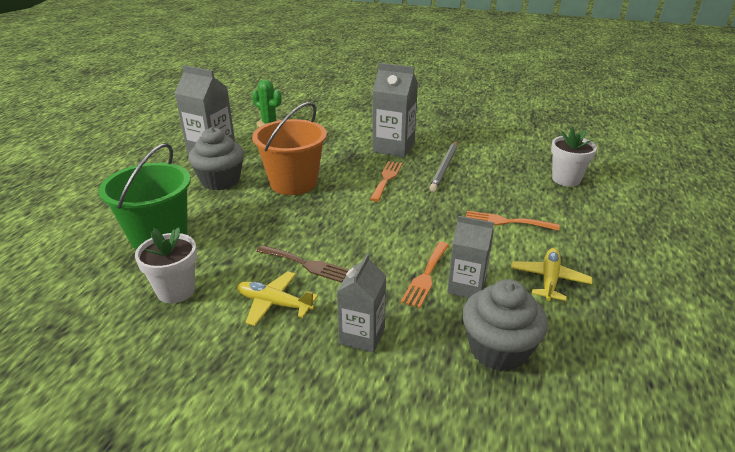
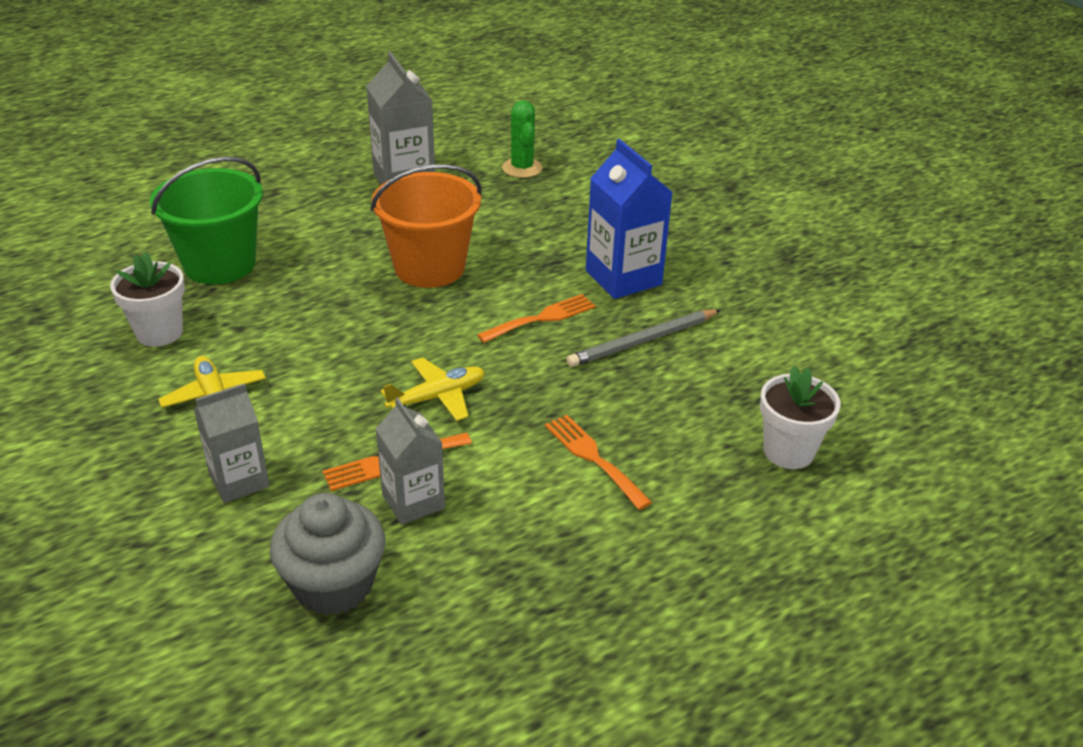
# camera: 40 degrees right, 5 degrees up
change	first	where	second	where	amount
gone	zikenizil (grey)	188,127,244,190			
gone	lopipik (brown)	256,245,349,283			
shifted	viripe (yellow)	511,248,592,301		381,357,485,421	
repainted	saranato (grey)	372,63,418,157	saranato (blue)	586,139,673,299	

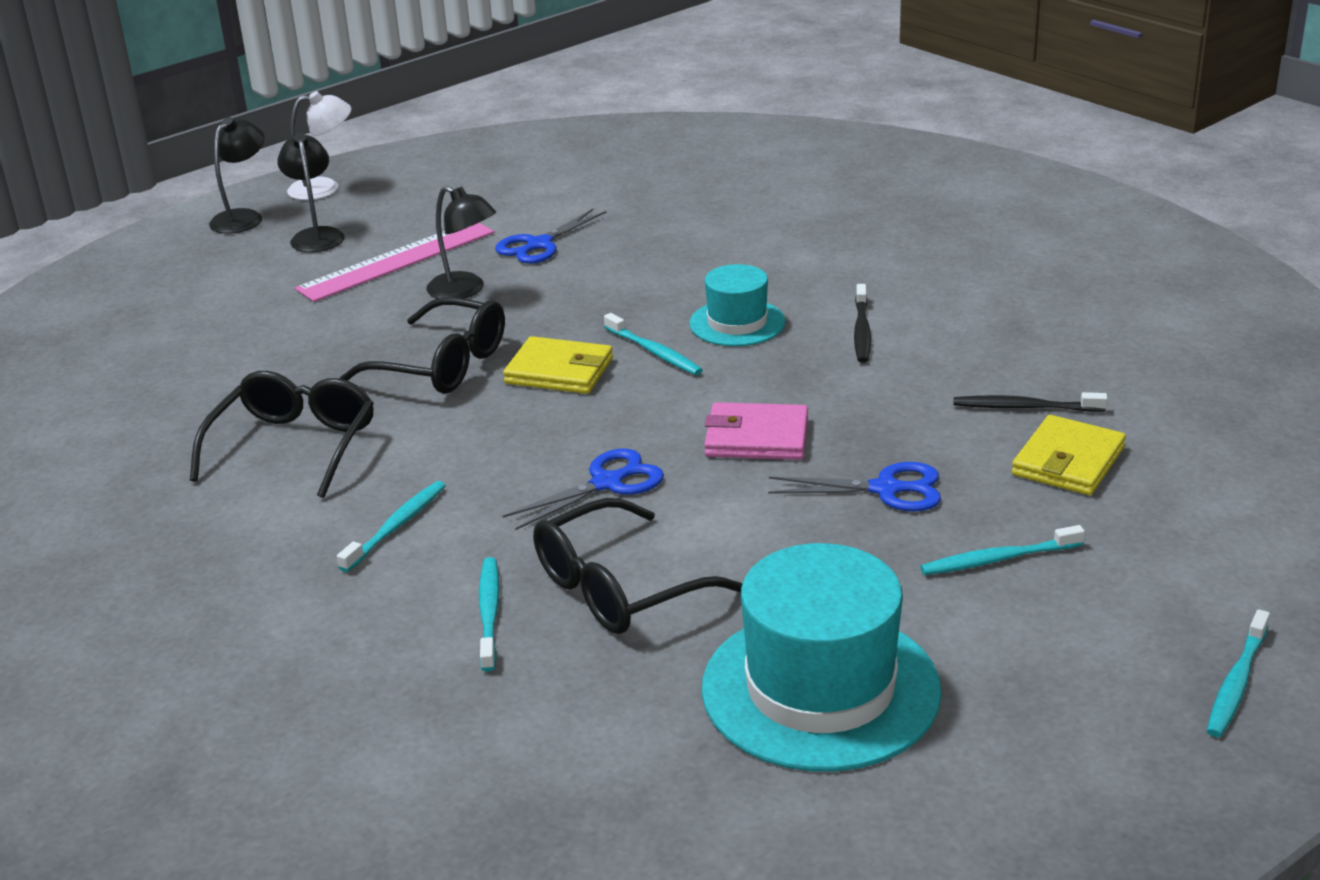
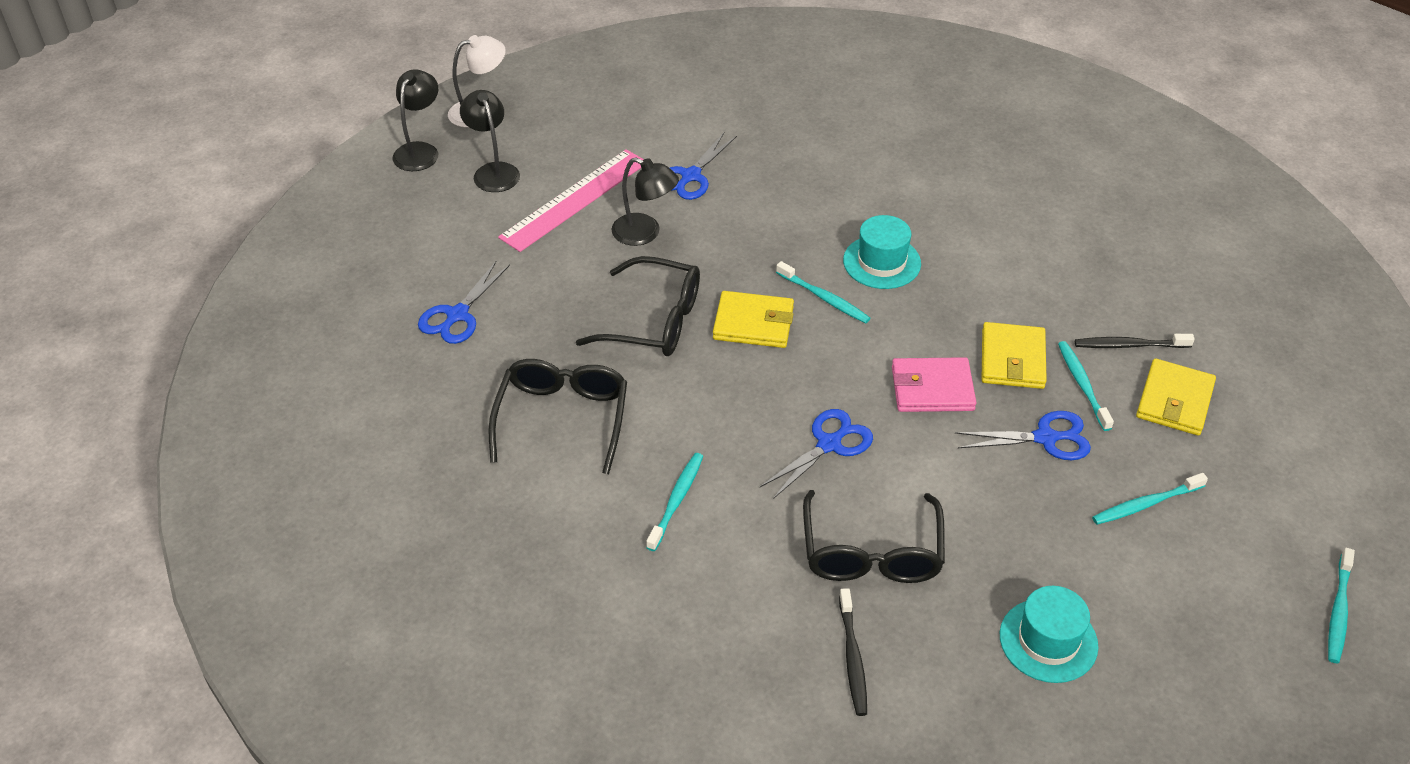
# camera: 10 degrees left, 15 degrees up
change	first	where	second	where	amount
new			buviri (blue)	418,260,510,344	
new			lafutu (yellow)	982,322,1047,389	
shifted	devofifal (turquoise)	479,557,500,672		1058,341,1114,431	
shifted	devofifal (black)	854,284,871,363		839,588,867,716	
rotated	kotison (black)	533,498,742,634		803,490,945,583	45 degrees counterclockwise
scaled	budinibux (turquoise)	702,543,942,772		1000,586,1098,683	x0.55

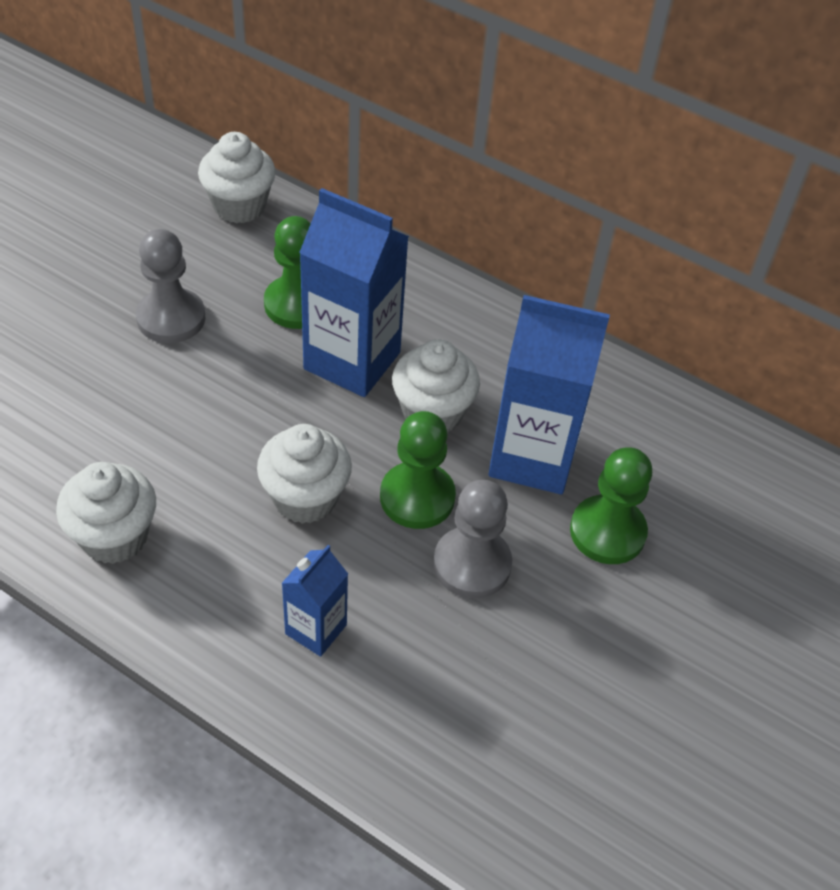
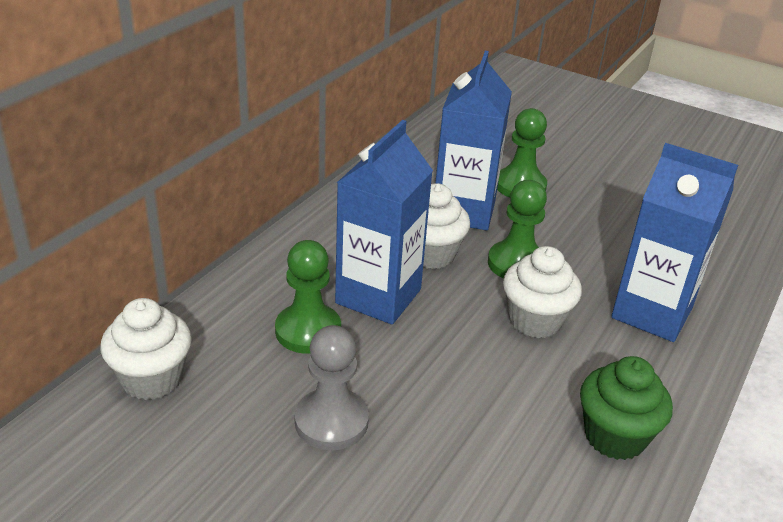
# camera: 90 degrees left, 15 degrees down
change	first	where	second	where	amount
gone	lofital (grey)	433,480,512,599			
repainted	zikenizil (white)	56,462,156,564	zikenizil (green)	580,356,673,460	
scaled	saranato (blue)	281,545,348,657		611,143,738,342	x1.91

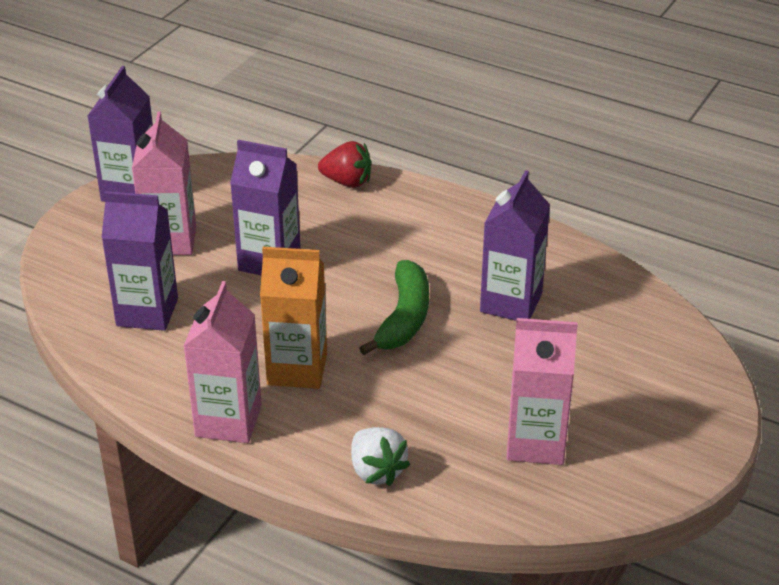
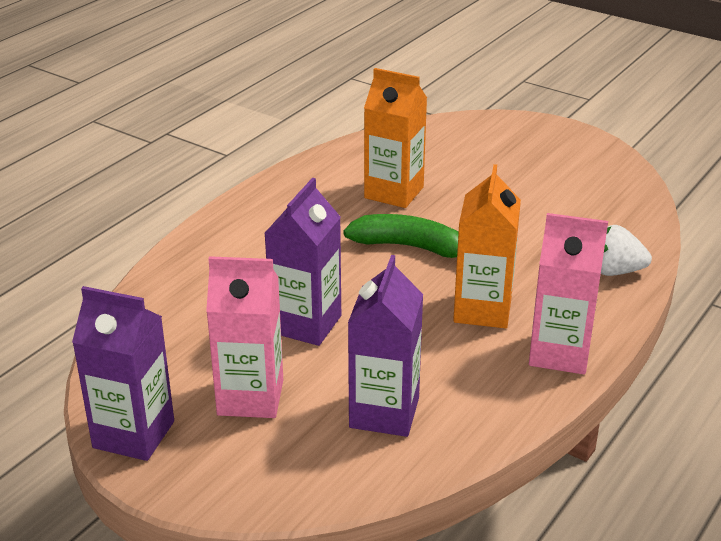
# camera: 85 degrees left, 5 degrees down
change	first	where	second	where	amount
gone	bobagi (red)	318,141,371,188			
gone	saranato (pink)	506,318,578,465			
repainted	saranato (purple)	480,170,550,321	saranato (orange)	364,68,427,208	
rotated	bobagi (white)	351,427,410,486		601,225,652,276	150 degrees counterclockwise

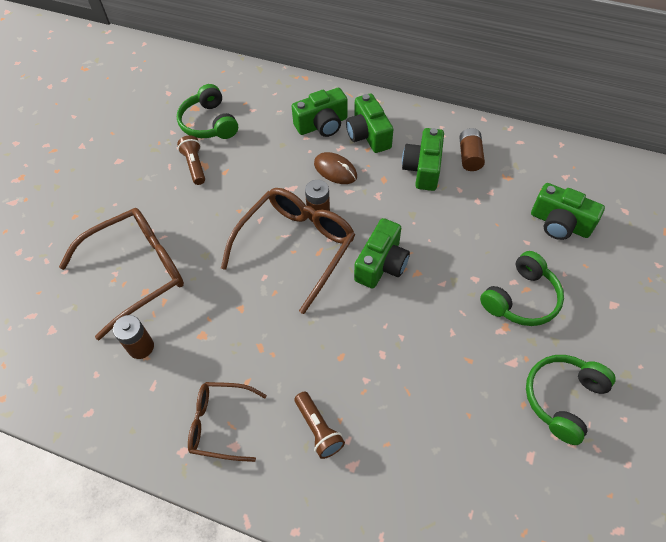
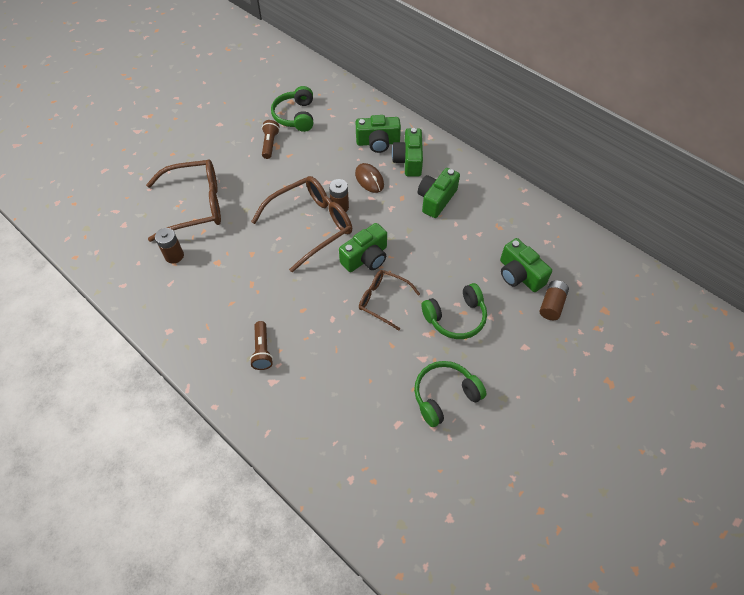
# camera: 20 degrees right, 0 degrees up
change	first	where	second	where	amount
shifted	kotison (brown)	188,382,267,462		359,270,420,331	
shifted	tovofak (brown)	459,128,485,171		540,280,569,320	

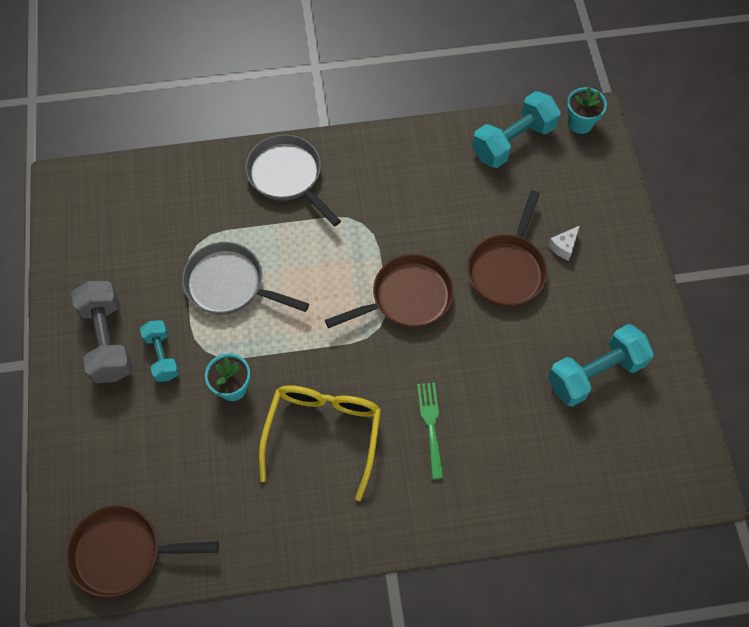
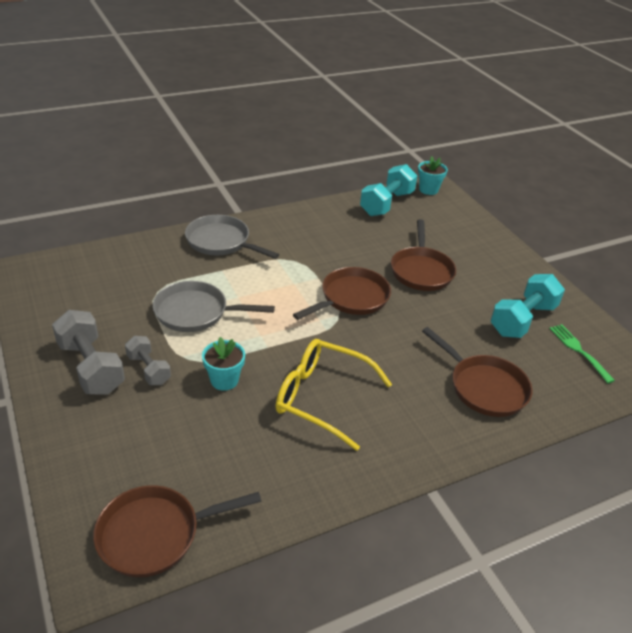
# camera: 20 degrees left, 25 degrees down
change	first	where	second	where	amount
gone	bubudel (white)	548,226,580,261			
new			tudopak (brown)	422,327,533,417	
shifted	lopipik (green)	417,383,444,479		549,324,615,384	
repainted	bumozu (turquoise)	140,320,179,382	bumozu (grey)	125,336,171,385	
rotated	kotison (yellow)	259,385,381,501		276,339,392,451	60 degrees counterclockwise

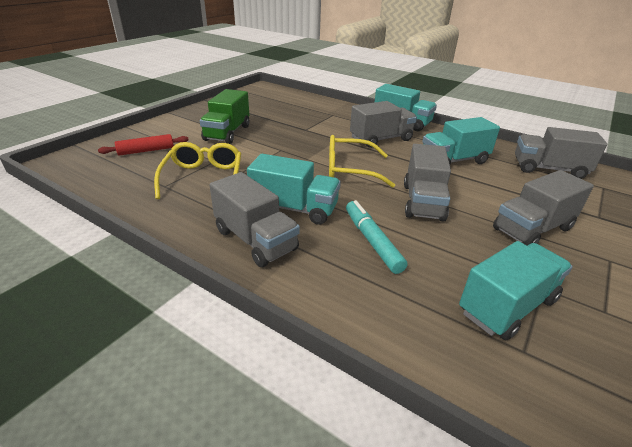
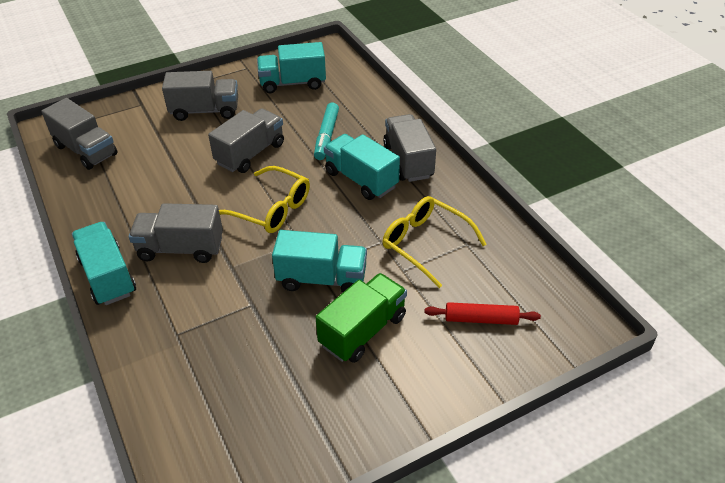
# camera: 150 degrees left, 10 degrees up
change	first	where	second	where	amount
shifted	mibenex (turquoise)	422,117,500,164		272,230,367,293	
rotated	kotison (yellow)	154,142,241,199		382,196,487,288	105 degrees clockwise

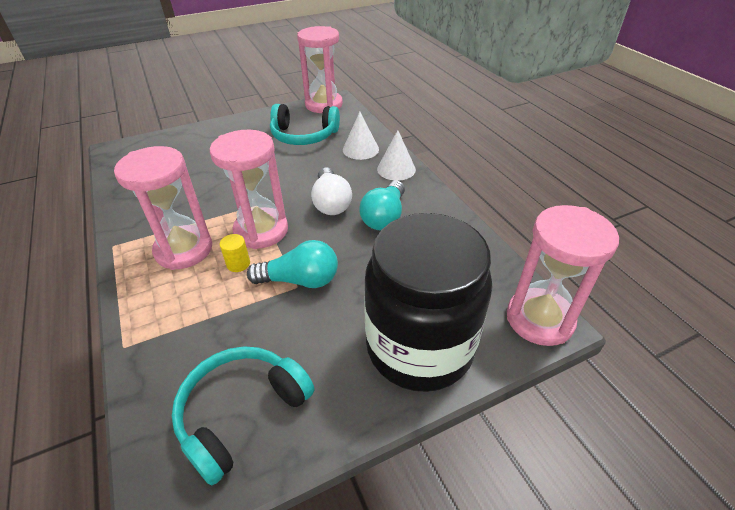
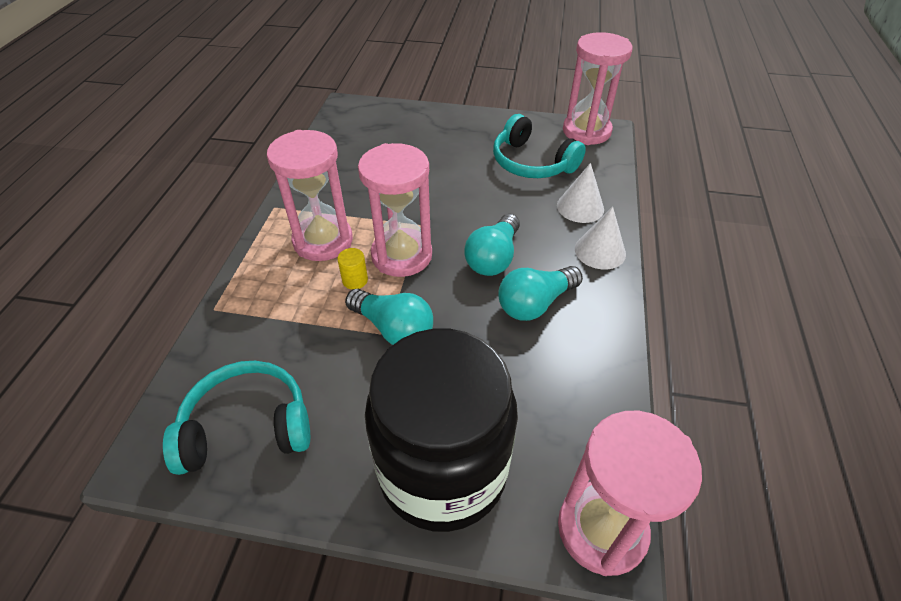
# camera: 35 degrees right, 5 degrees up
change	first	where	second	where	amount
repainted	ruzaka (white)	311,167,352,215	ruzaka (turquoise)	464,214,520,276	

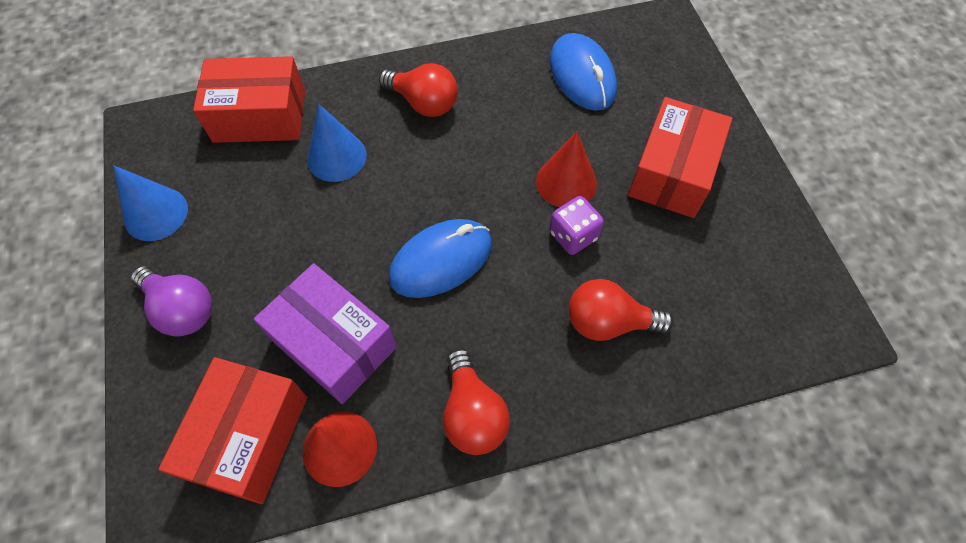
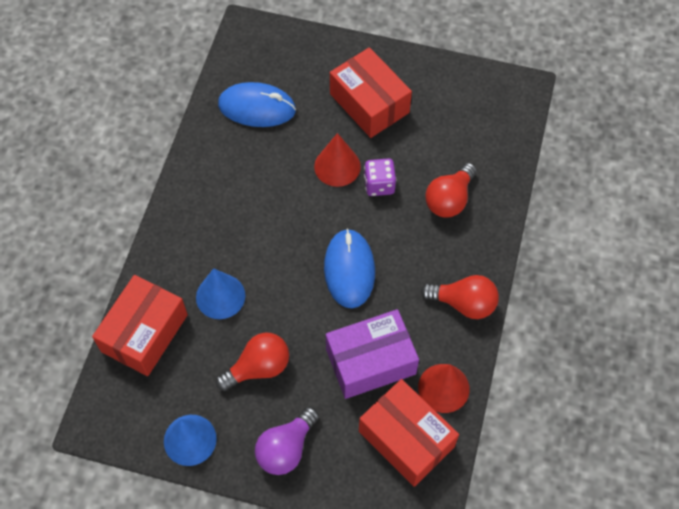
# camera: 60 degrees left, 0 degrees up
change	first	where	second	where	amount
shifted	ruzaka (red)	379,63,458,117		216,333,289,391	
rotated	ruzaka (purple)	131,266,212,336		255,407,319,475	150 degrees clockwise

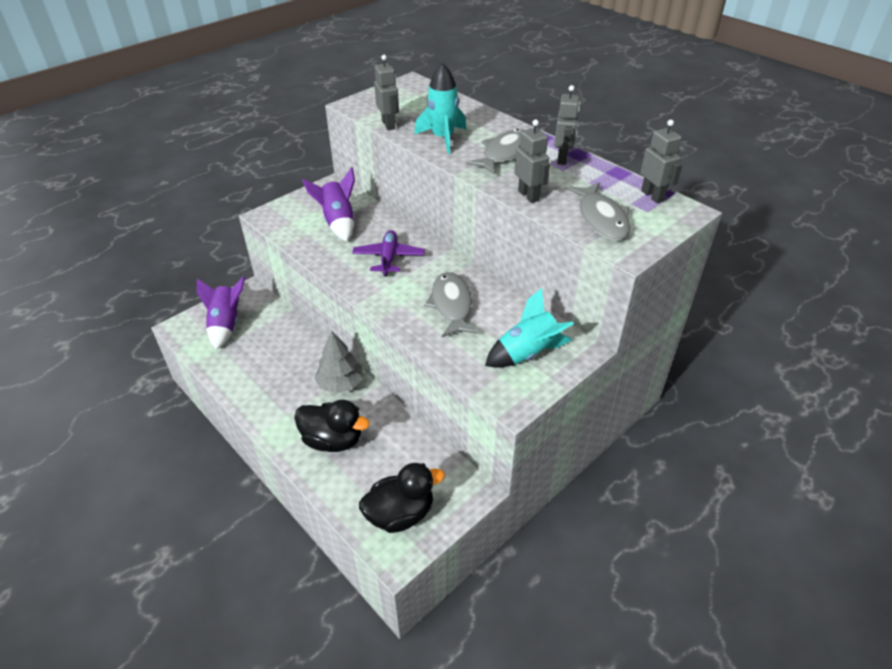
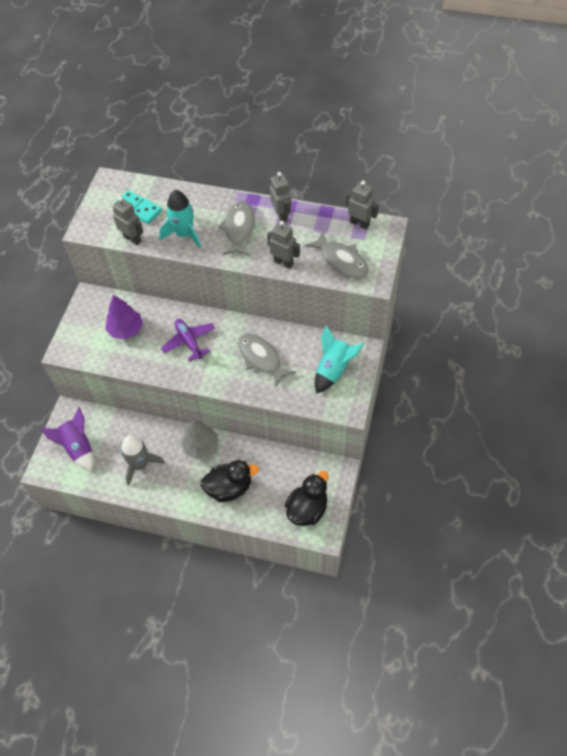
# camera: 30 degrees left, 15 degrees up
change	first	where	second	where	amount
new			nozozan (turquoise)	114,190,162,224	
new			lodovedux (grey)	121,436,165,486	
swapped	lodovedux (purple)	302,167,355,242	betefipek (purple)	105,295,143,339	

